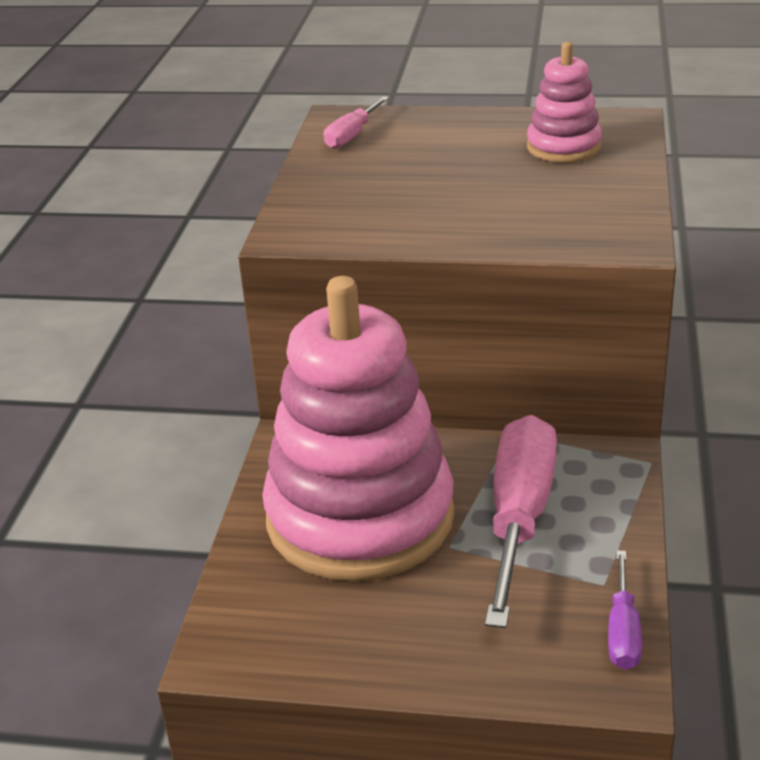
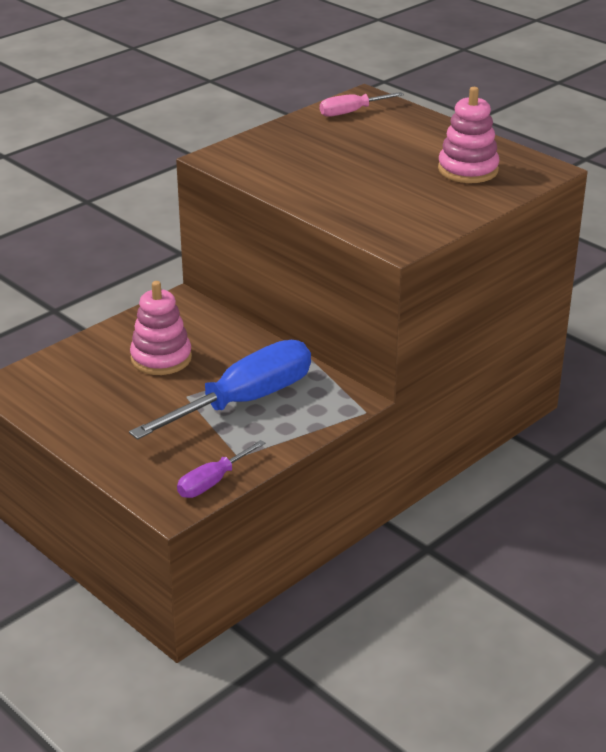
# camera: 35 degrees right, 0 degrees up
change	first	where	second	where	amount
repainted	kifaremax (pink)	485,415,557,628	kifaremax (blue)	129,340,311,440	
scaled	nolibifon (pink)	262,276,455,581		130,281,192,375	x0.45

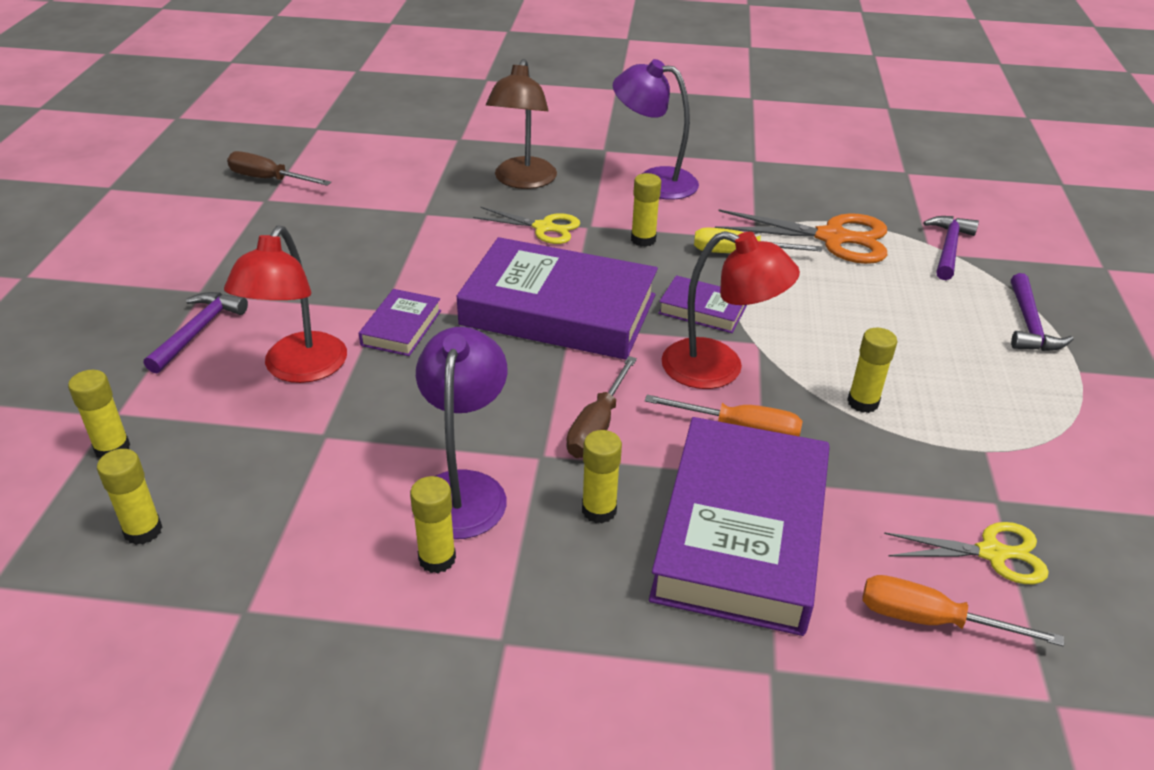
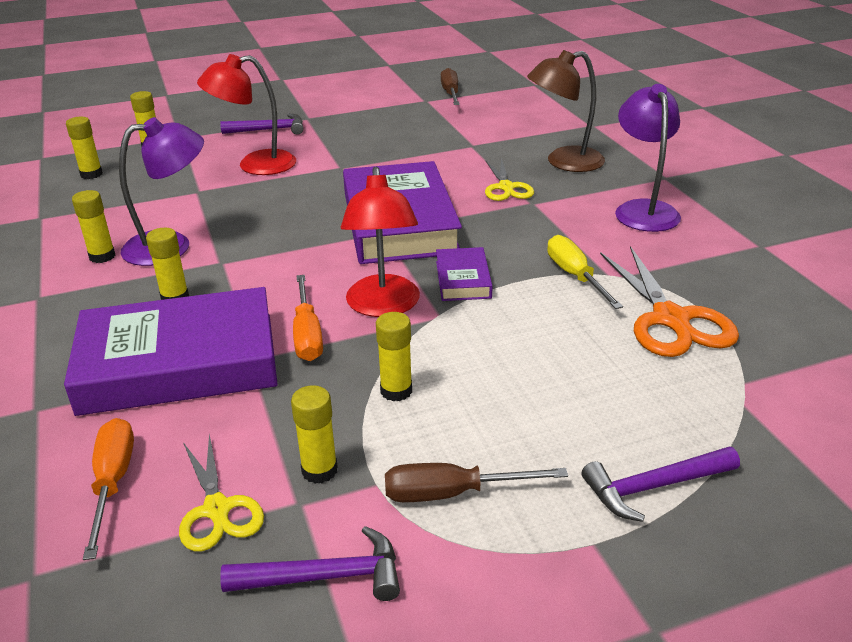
# camera: 65 degrees right, 5 degrees down
change	first	where	second	where	amount
gone	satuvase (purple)	359,289,441,356			
shifted	kifaremax (brown)	566,356,637,458		385,463,568,502	
shifted	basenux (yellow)	631,173,661,247		291,385,338,484	
shifted	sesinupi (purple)	923,216,979,280		220,526,400,601	

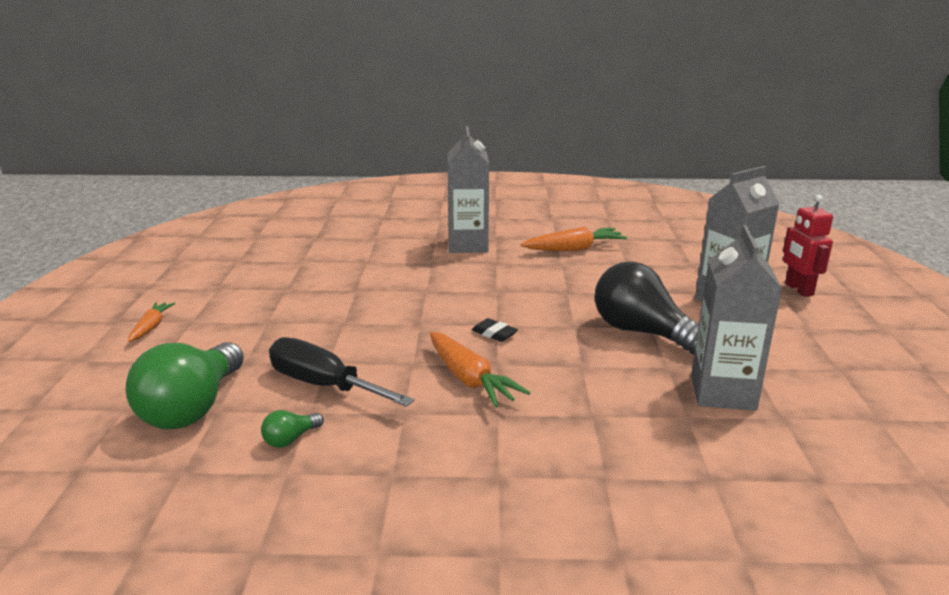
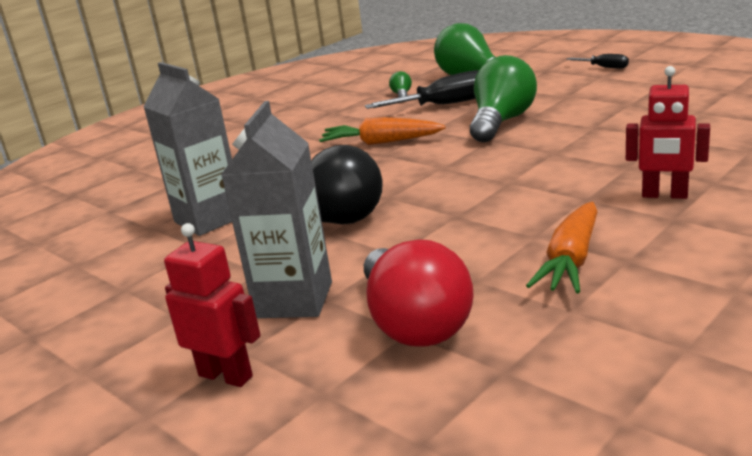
# camera: 135 degrees right, 0 degrees up
change	first	where	second	where	amount
gone	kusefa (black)	472,318,518,342			
new			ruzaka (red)	364,239,474,347	
new			ruzaka (green)	470,55,537,142	
swapped	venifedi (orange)	128,302,176,342	kifaremax (black)	566,54,629,69	
swapped	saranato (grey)	447,126,489,253	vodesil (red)	626,66,710,199	

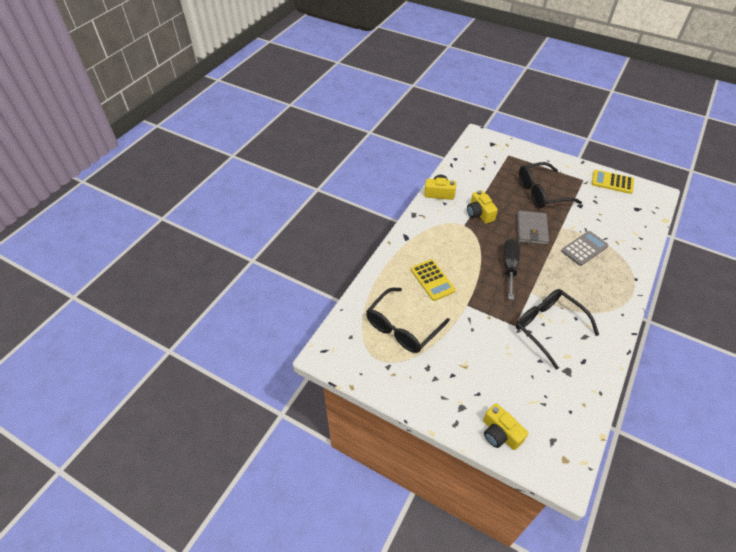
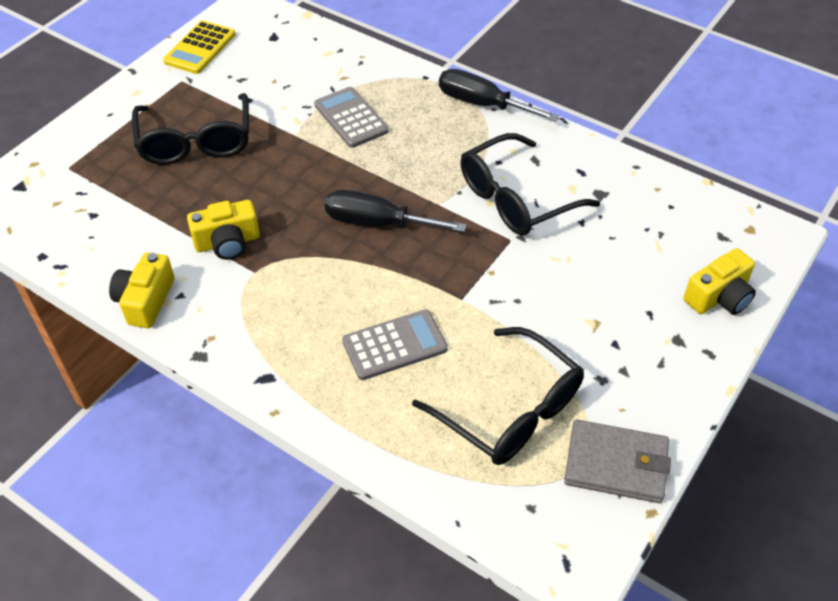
# camera: 85 degrees left, 0 degrees up
change	first	where	second	where	amount
new			kifaremax (black)	439,69,559,122	
shifted	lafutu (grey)	517,211,549,245		564,419,671,503	
repainted	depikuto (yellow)	411,259,456,301	depikuto (grey)	342,309,448,380	

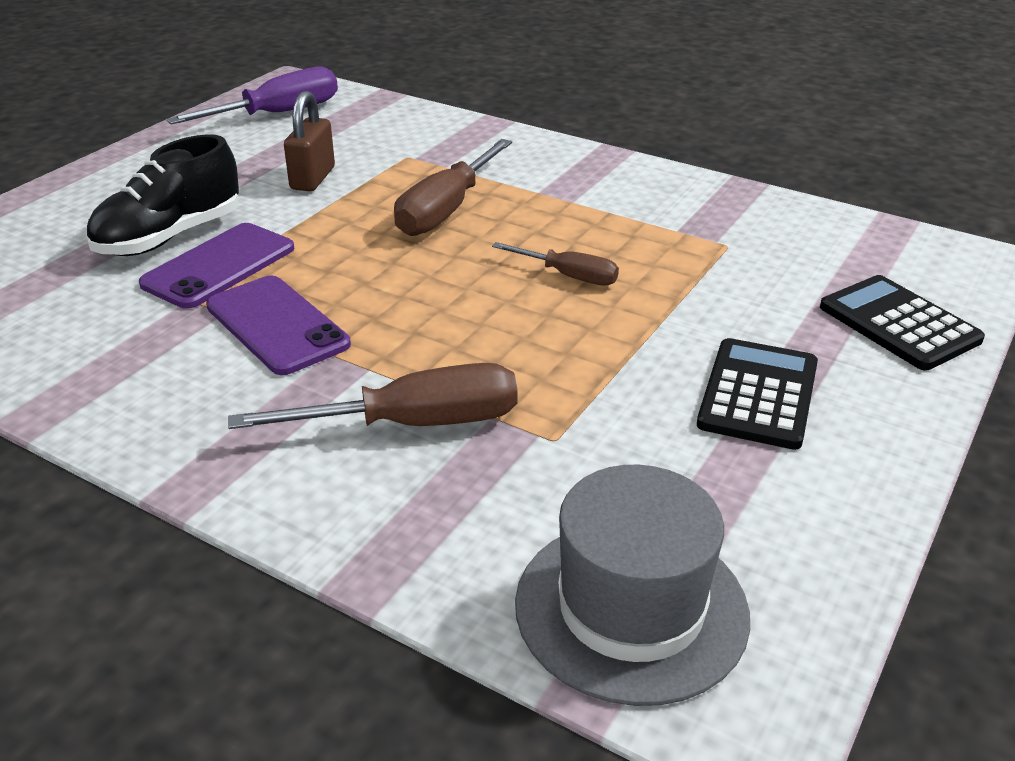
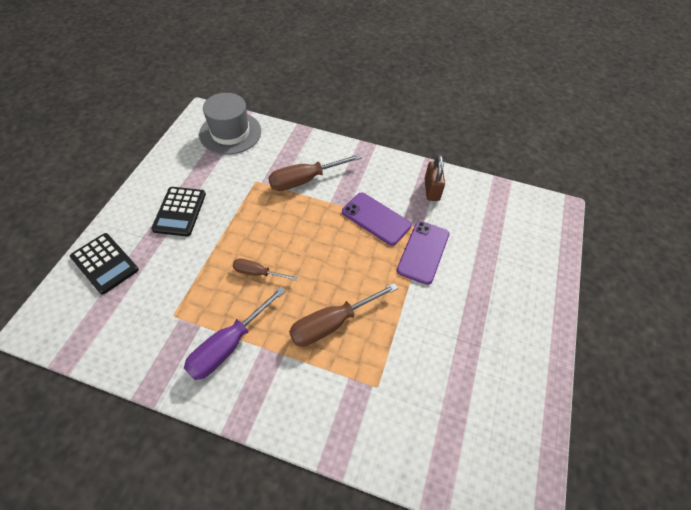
# camera: 165 degrees right, 20 degrees up
change	first	where	second	where	amount
gone	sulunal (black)	86,134,239,256			
shifted	kifaremax (purple)	166,67,338,125		184,286,286,380	
shifted	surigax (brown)	284,91,335,191		424,155,445,201	
rotated	kifaremax (brown)	394,139,512,236		289,283,398,347	135 degrees counterclockwise

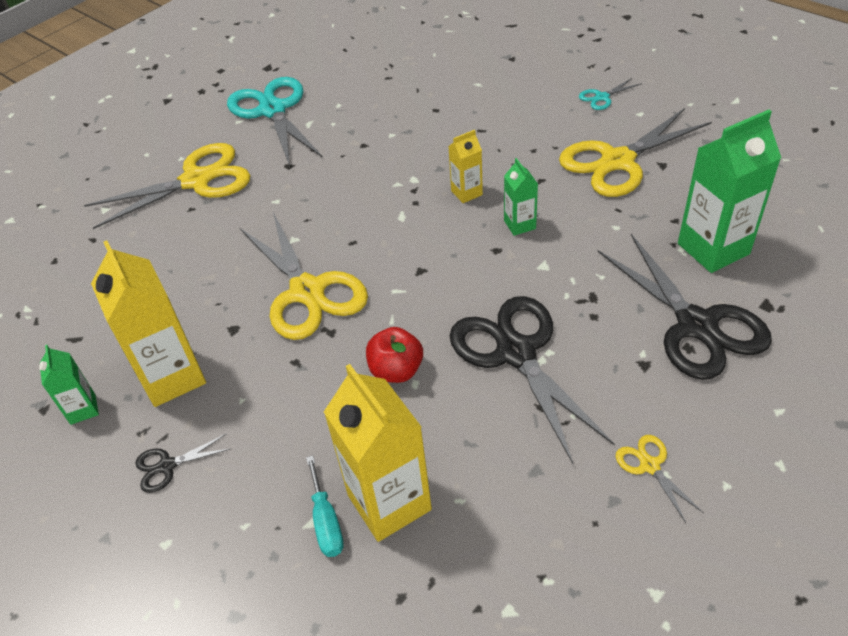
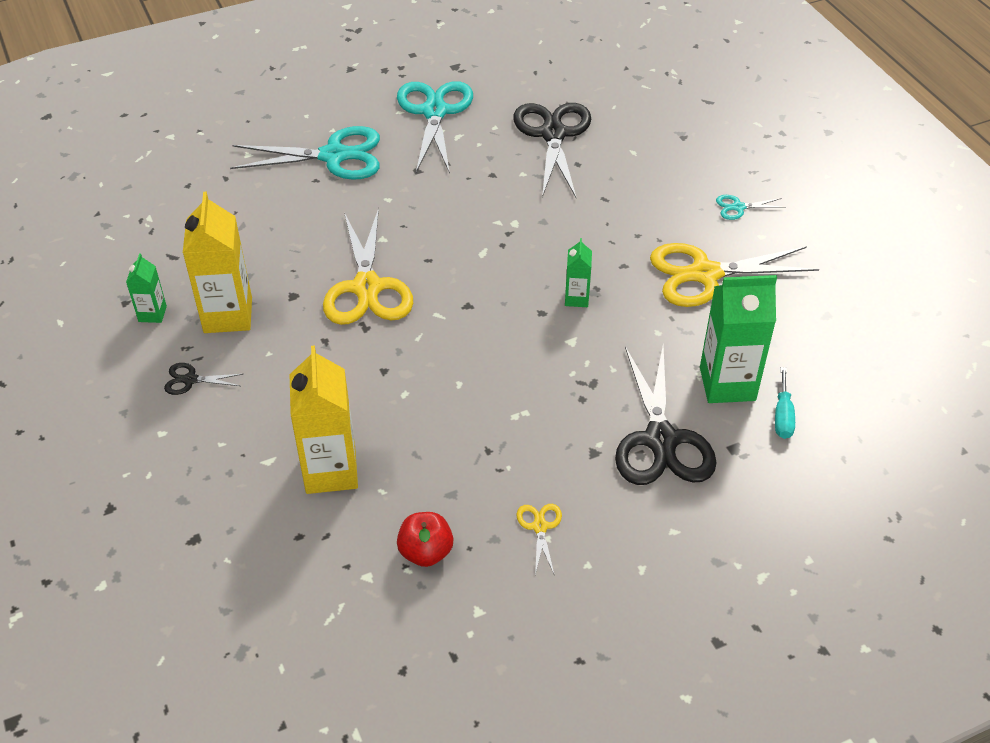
# camera: 20 degrees right, 0 degrees up
change	first	where	second	where	amount
gone	saranato (yellow)	448,130,483,203			
shifted	kifaremax (turquoise)	306,456,344,557		775,367,795,439	
shifted	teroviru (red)	366,327,423,383		397,512,454,567	
shifted	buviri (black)	450,296,615,464		513,103,591,197	
repainted	buviri (yellow)	84,143,251,229	buviri (turquoise)	230,126,380,180	

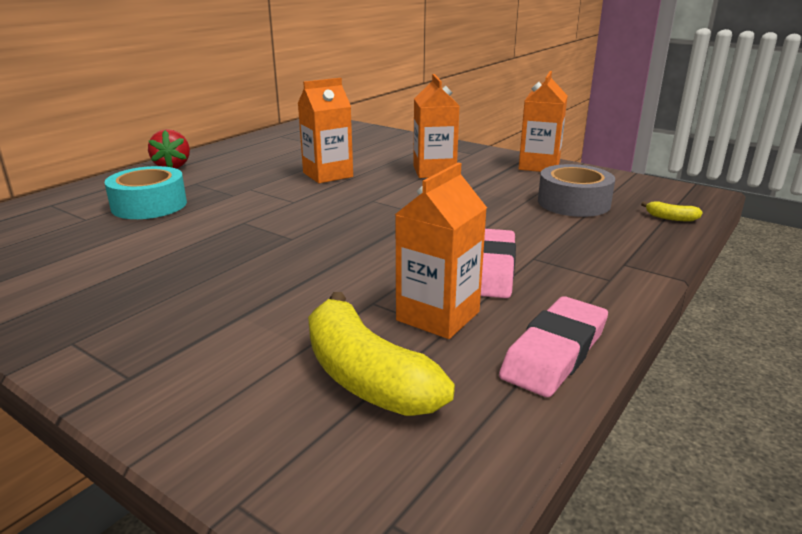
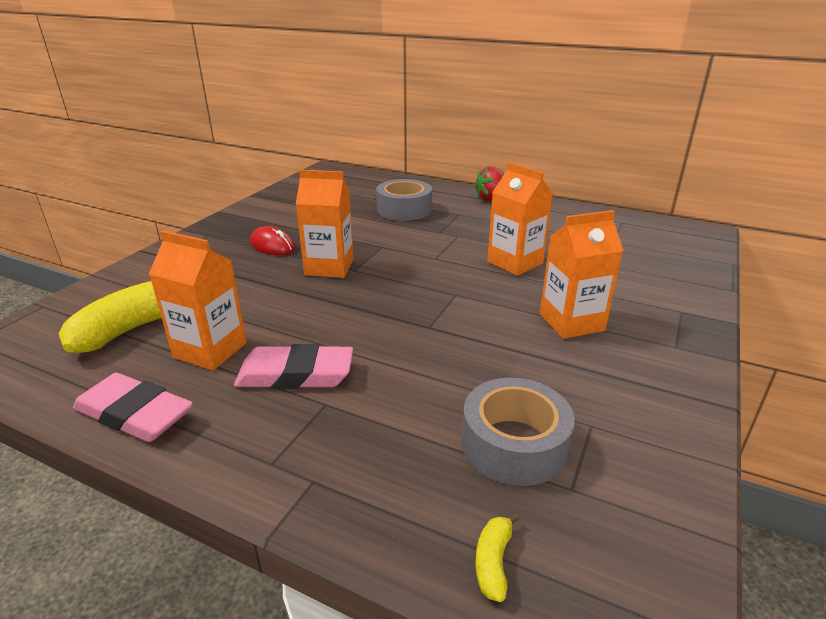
# camera: 80 degrees right, 5 degrees up
change	first	where	second	where	amount
new			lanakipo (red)	250,226,295,255	
shifted	saranato (orange)	518,71,568,172		296,169,354,278	
repainted	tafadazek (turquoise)	105,166,187,219	tafadazek (grey)	376,179,432,221	

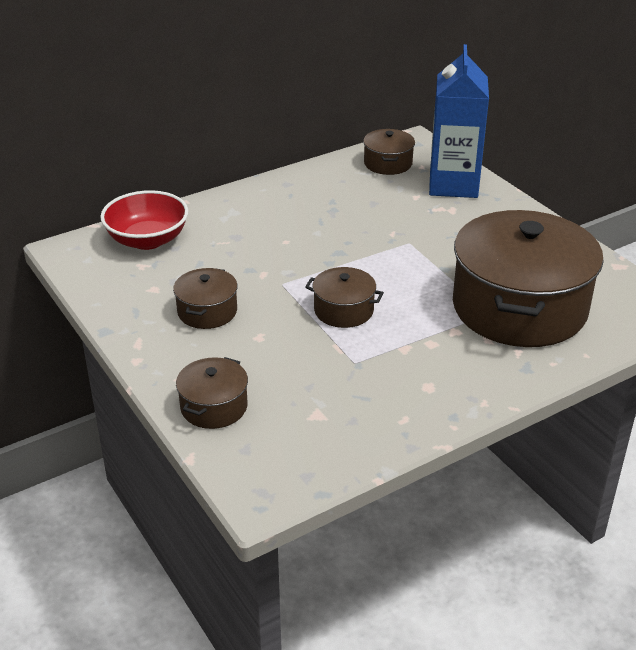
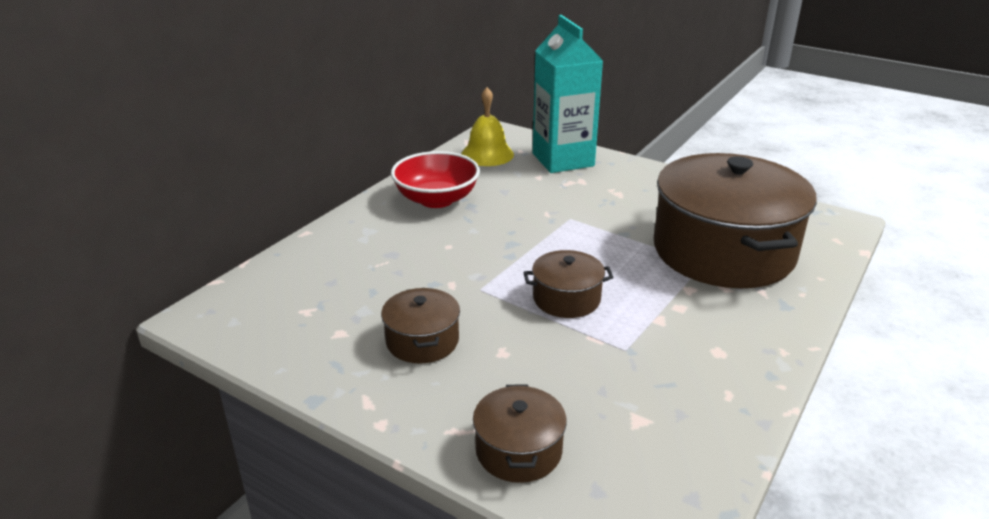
# camera: 25 degrees left, 5 degrees down
change	first	where	second	where	amount
shifted	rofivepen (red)	100,190,189,250		391,151,480,208	
swapped	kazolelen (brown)	363,129,415,175	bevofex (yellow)	461,87,514,166	
repainted	saranato (blue)	429,44,489,198	saranato (turquoise)	533,15,603,173	

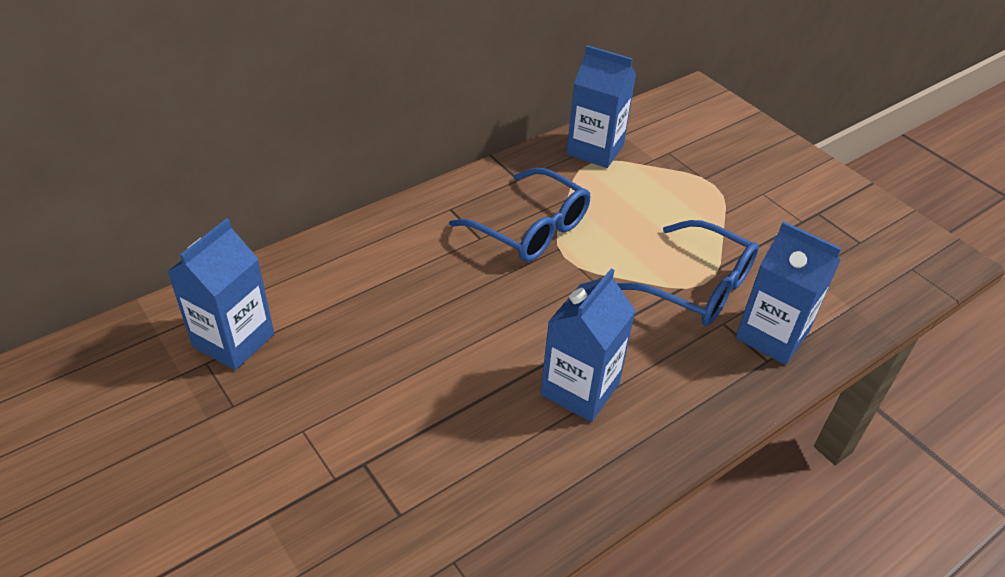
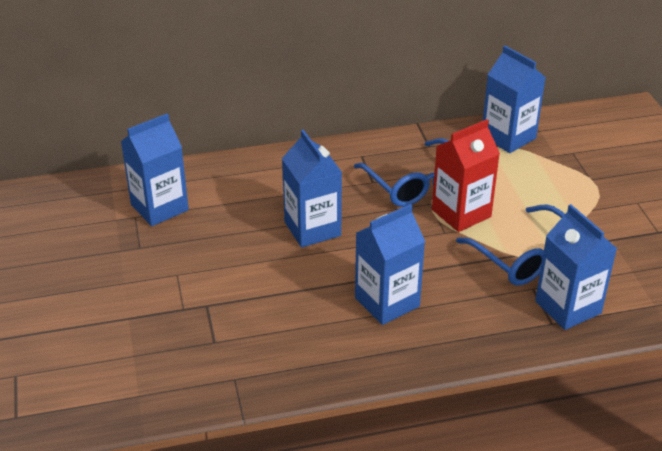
# camera: 25 degrees right, 5 degrees down
change	first	where	second	where	amount
new			saranato (blue)	282,129,342,248	
new			saranato (red)	432,119,500,232	

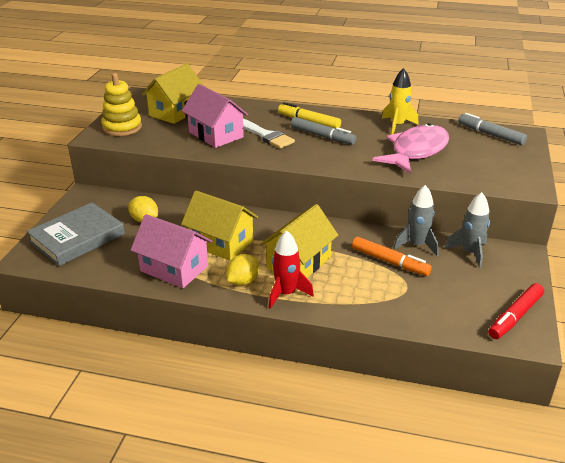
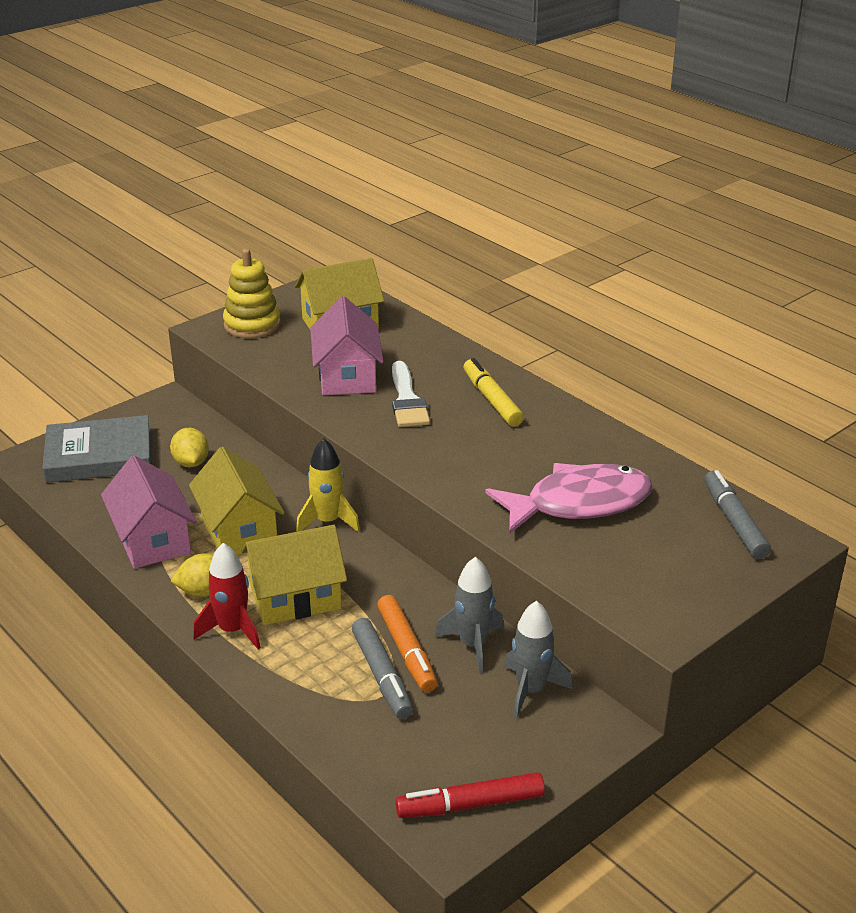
# camera: 35 degrees right, 0 degrees up
change	first	where	second	where	amount
shifted	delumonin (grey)	291,117,356,145		352,618,413,719	
shifted	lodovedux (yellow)	382,68,418,135		296,438,360,532	

